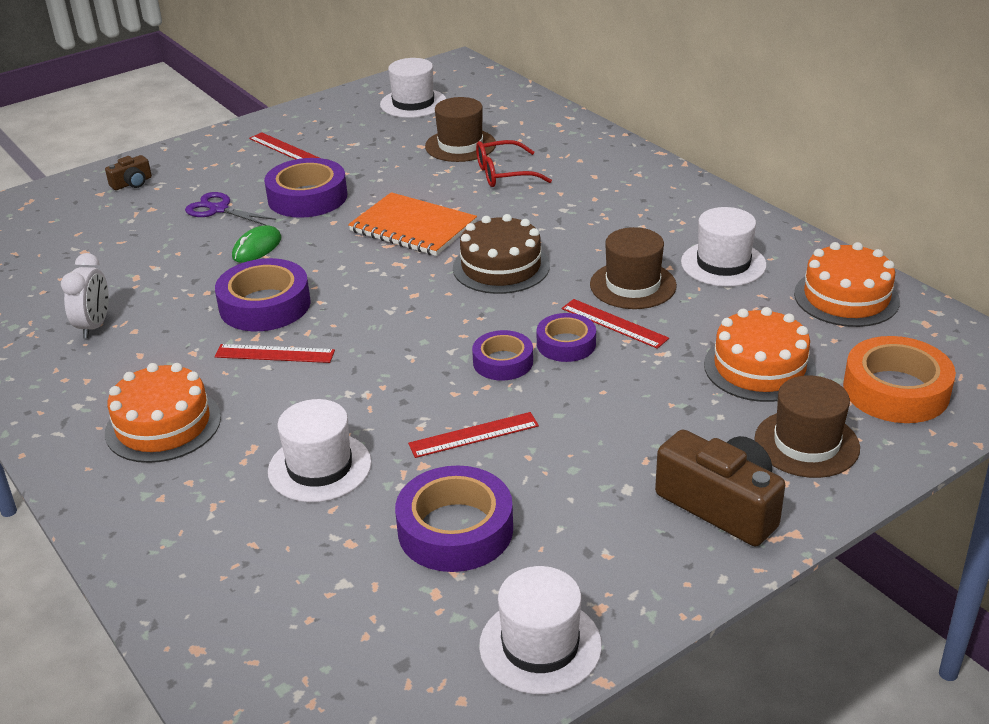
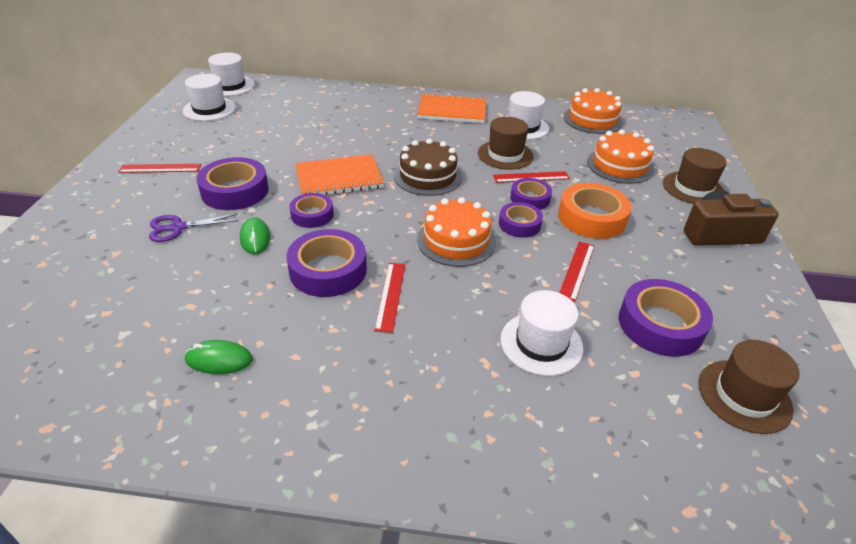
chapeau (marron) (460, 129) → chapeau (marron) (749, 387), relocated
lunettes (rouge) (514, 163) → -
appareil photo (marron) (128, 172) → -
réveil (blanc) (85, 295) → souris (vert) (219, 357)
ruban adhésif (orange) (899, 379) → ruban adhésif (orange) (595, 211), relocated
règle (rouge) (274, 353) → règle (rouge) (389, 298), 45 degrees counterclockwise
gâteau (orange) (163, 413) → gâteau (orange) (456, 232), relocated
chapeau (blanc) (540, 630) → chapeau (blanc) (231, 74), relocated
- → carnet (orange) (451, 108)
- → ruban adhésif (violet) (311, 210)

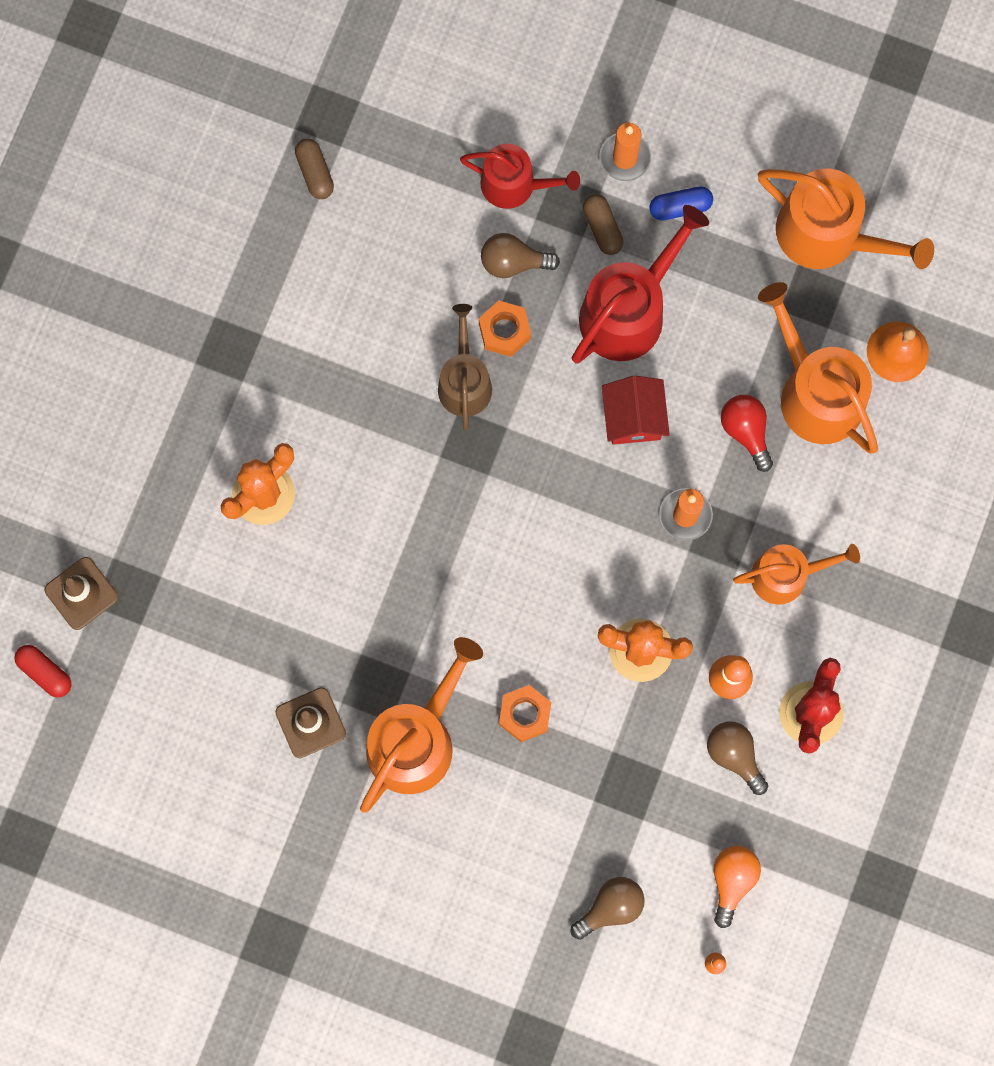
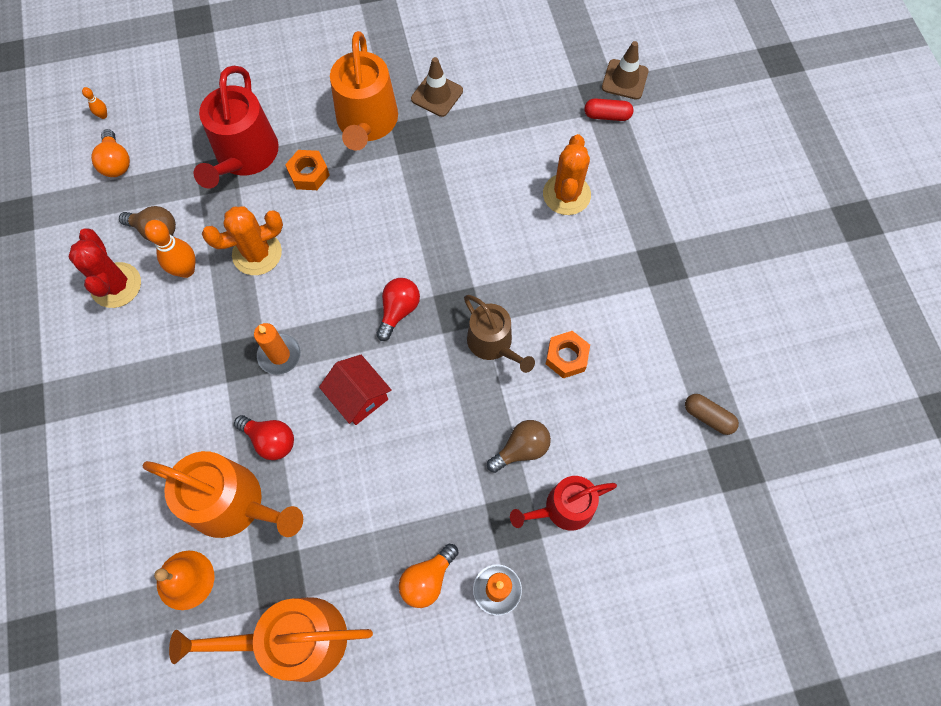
gélule (bleu) (681, 203) → ampoule (orange) (429, 576)
gélule (marron) (603, 224) → -
arrosoir (rouge) (640, 284) → arrosoir (rouge) (236, 127), relocated
écrou (orange) (505, 328) → écrou (orange) (568, 354), relocated
arrosoir (orange) (796, 574) → -
gélule (rouge) (43, 671) → gélule (rouge) (609, 109), relocated
ampoule (marron) (608, 908) → -
- → ampoule (rouge) (398, 309)

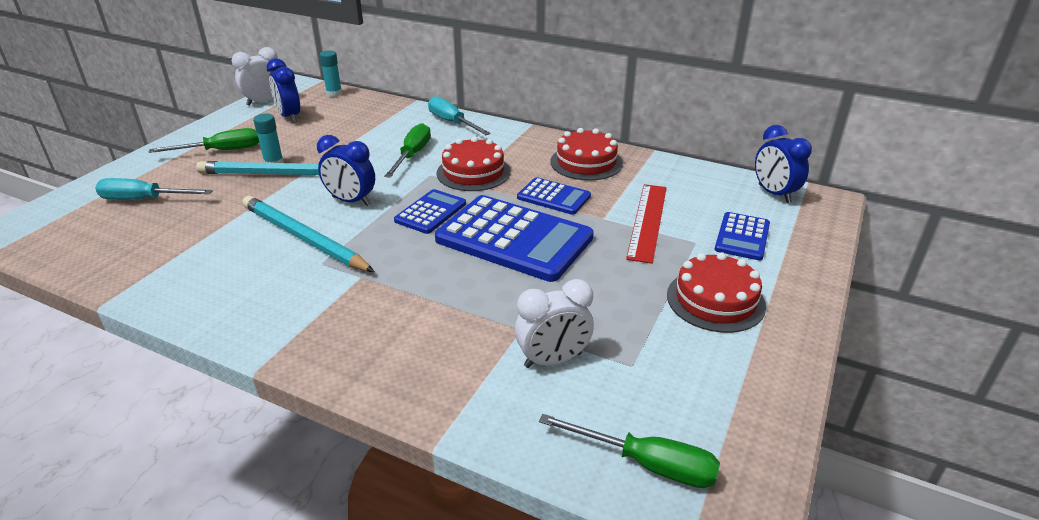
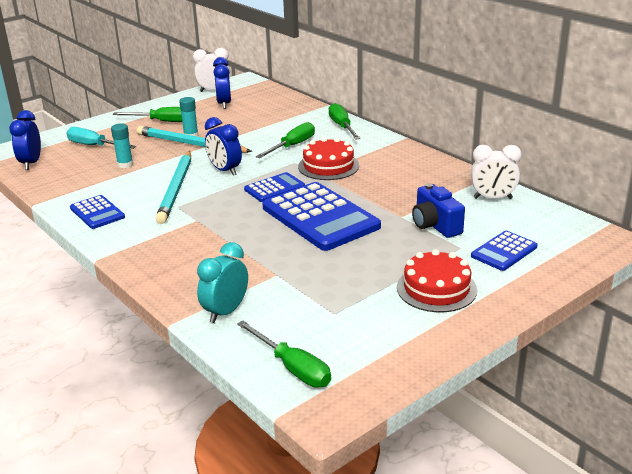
bâton de colle (turquoise) (331, 73) → bâton de colle (turquoise) (122, 146), relocated
tournevis (turquoise) (459, 115) → tournevis (vert) (344, 121)
réveil (bleu) (783, 164) → réveil (bleu) (25, 140), relocated
gâteau (rouge) (586, 154) → -
calculatrice (bleu) (554, 196) → calculatrice (bleu) (97, 212), relocated
règle (rouge) (646, 224) → appareil photo (bleu) (438, 210)
crayon (turquoise) (308, 234) → crayon (turquoise) (173, 187), 150 degrees counterclockwise
réveil (blanc) (554, 323) → réveil (blanc) (496, 172), relocated
- → réveil (turquoise) (222, 282)

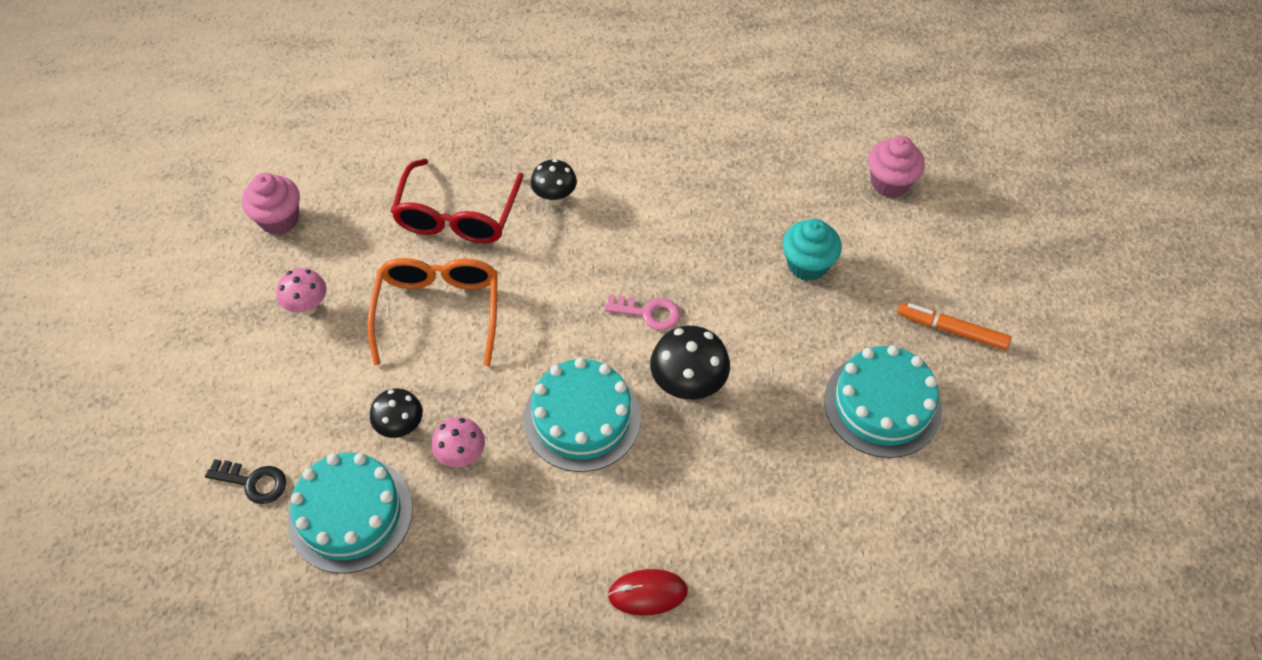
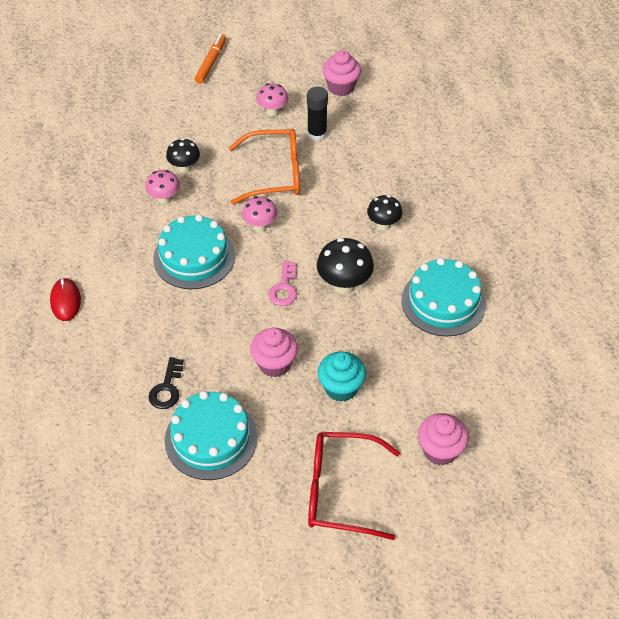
lunettes (rouge) (457, 201) → lunettes (rouge) (354, 486), relocated
feutre (orange) (954, 326) → feutre (orange) (210, 59), relocated
champignon (noir) (690, 363) → champignon (noir) (345, 266), relocated
gâteau (turquoise) (350, 513) → gâteau (turquoise) (443, 297), relocated
clé (noir) (245, 481) → clé (noir) (166, 383), relocated
- → bâton de colle (noir) (317, 114)
- → champignon (rose) (259, 214)
- → muffin (rose) (274, 352)

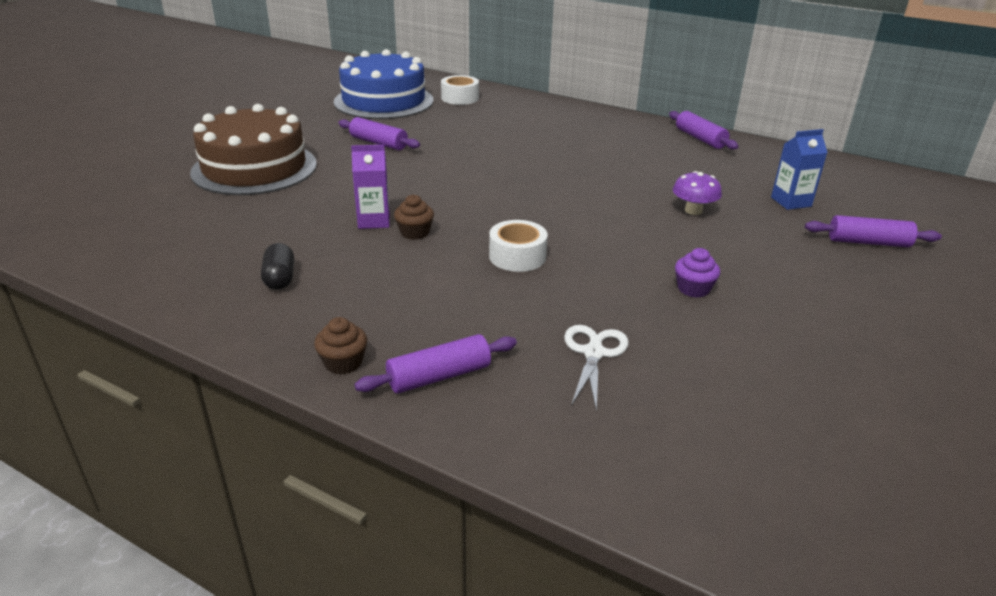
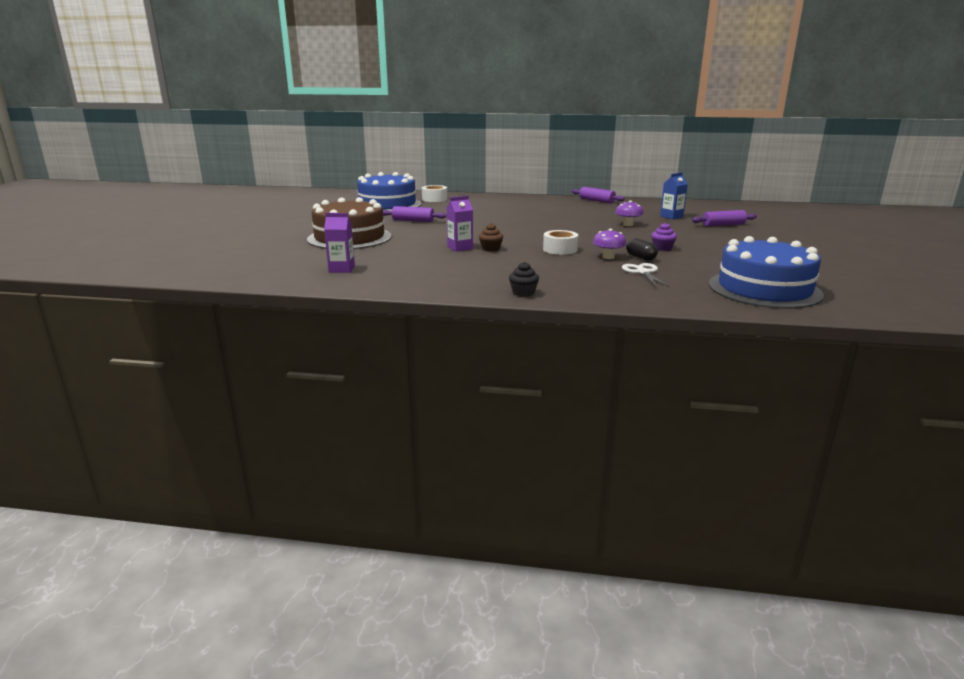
gélule (noir) (277, 266) → gélule (noir) (642, 249), relocated
muffin (marron) (340, 346) → muffin (noir) (524, 279)
rouleau à pâtisserie (violet) (435, 363) → -
- → brique de lait (violet) (339, 243)
- → champignon (violet) (609, 244)
- → gâteau (bleu) (766, 272)

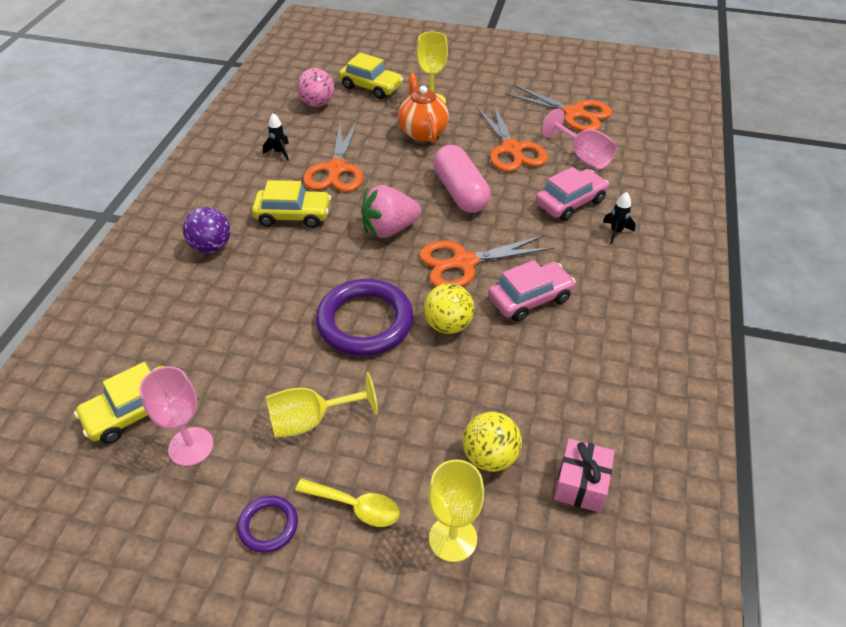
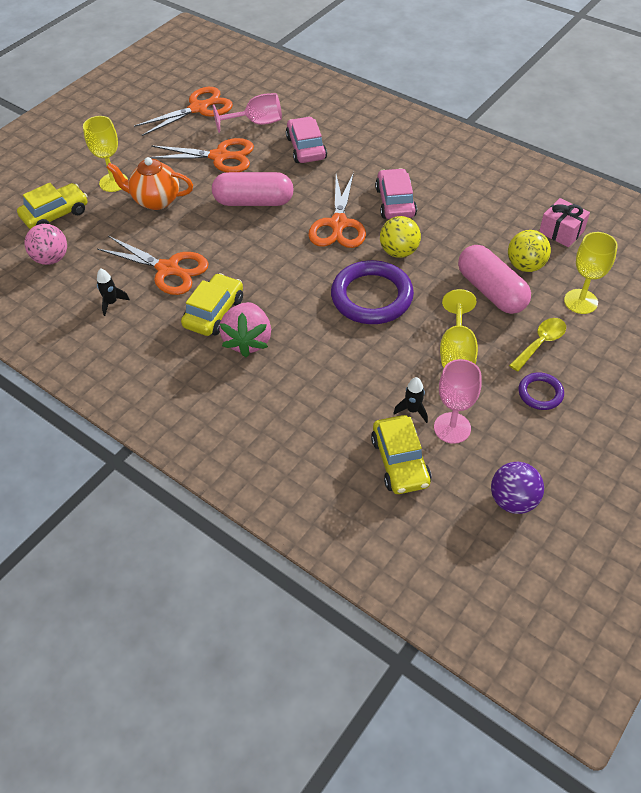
fraise (rose) (391, 211) → fraise (rose) (245, 329), relocated
fusée (noir) (619, 218) → fusée (noir) (410, 400), relocated
balle (violet) (206, 230) → balle (violet) (517, 488), relocated
- → gélule (rose) (494, 279)

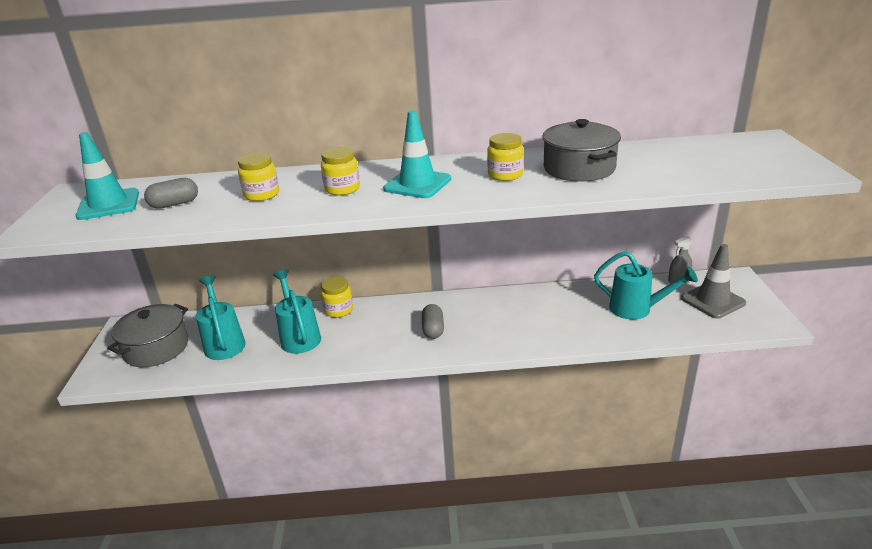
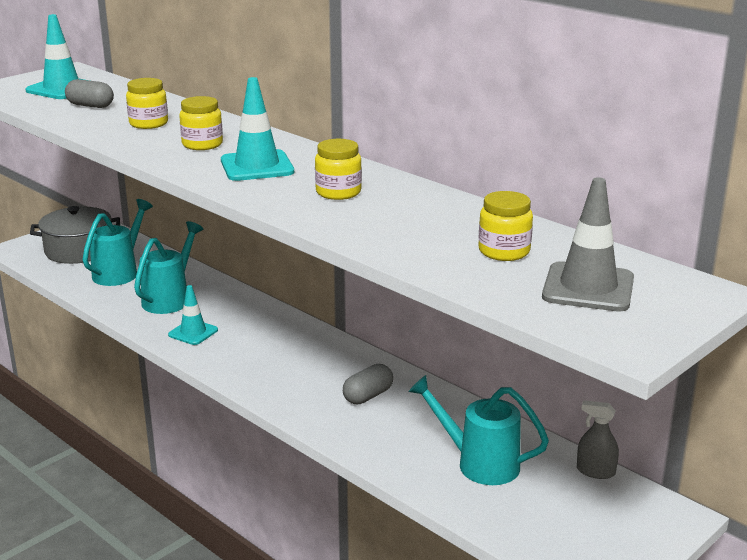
marmite (gris) (581, 150) → -
cône de chantier (gris) (713, 281) → cône de chantier (gris) (588, 244), relocated
arrosoir (turquoise) (646, 285) → arrosoir (turquoise) (479, 430), 135 degrees clockwise
bocal (jaune) (337, 297) → bocal (jaune) (506, 226), relocated
gélule (gris) (433, 321) → gélule (gris) (368, 384), relocated
- → cône de chantier (turquoise) (193, 315)

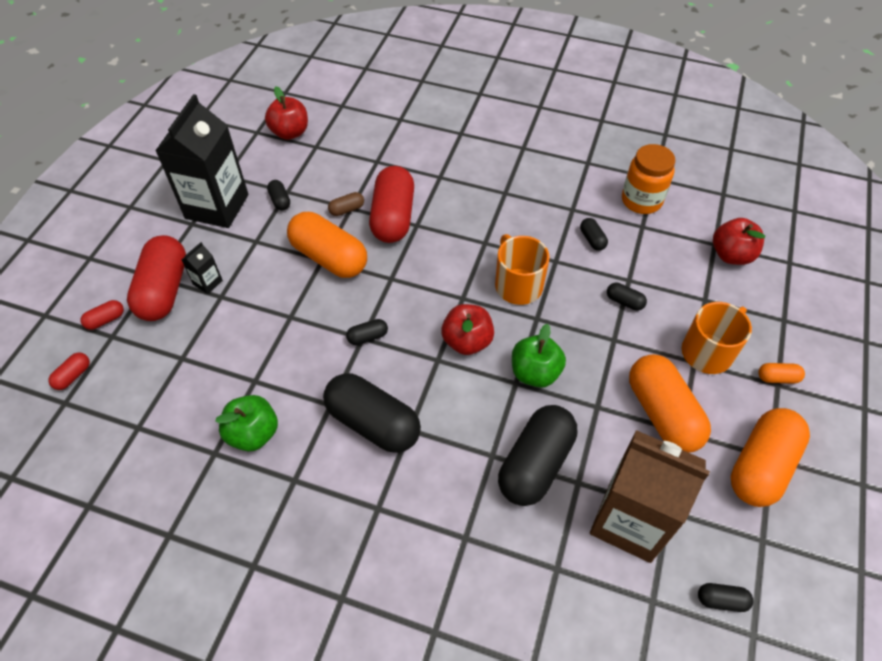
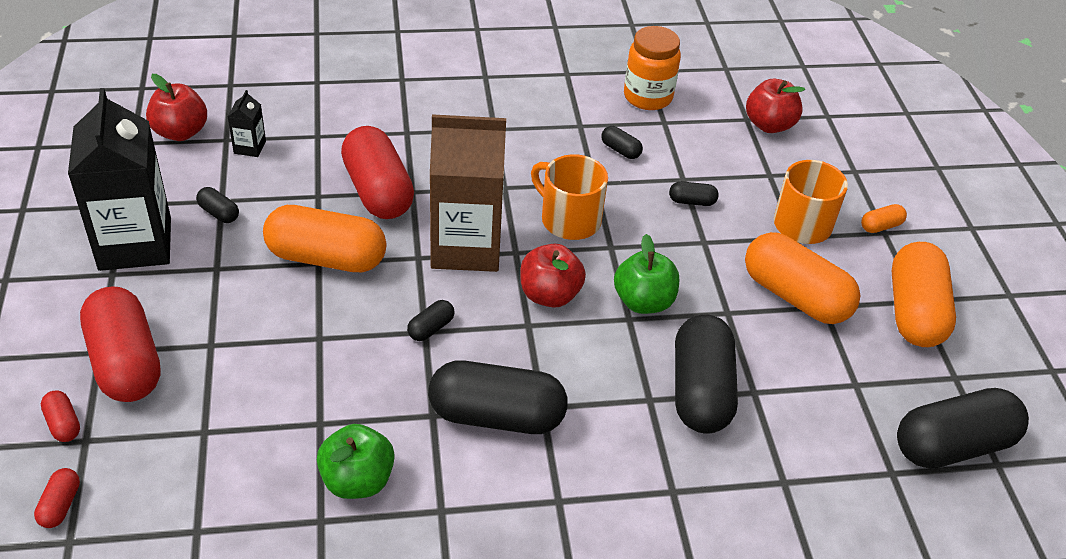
gélule (marron) (346, 204) → -
brique de lait (noir) (202, 268) → brique de lait (noir) (246, 123), relocated
gélule (rouge) (102, 315) → gélule (rouge) (60, 416), 60 degrees counterclockwise
brique de lait (marron) (650, 496) → brique de lait (marron) (468, 193), relocated
gélule (noir) (726, 597) → gélule (noir) (963, 428), x2.33

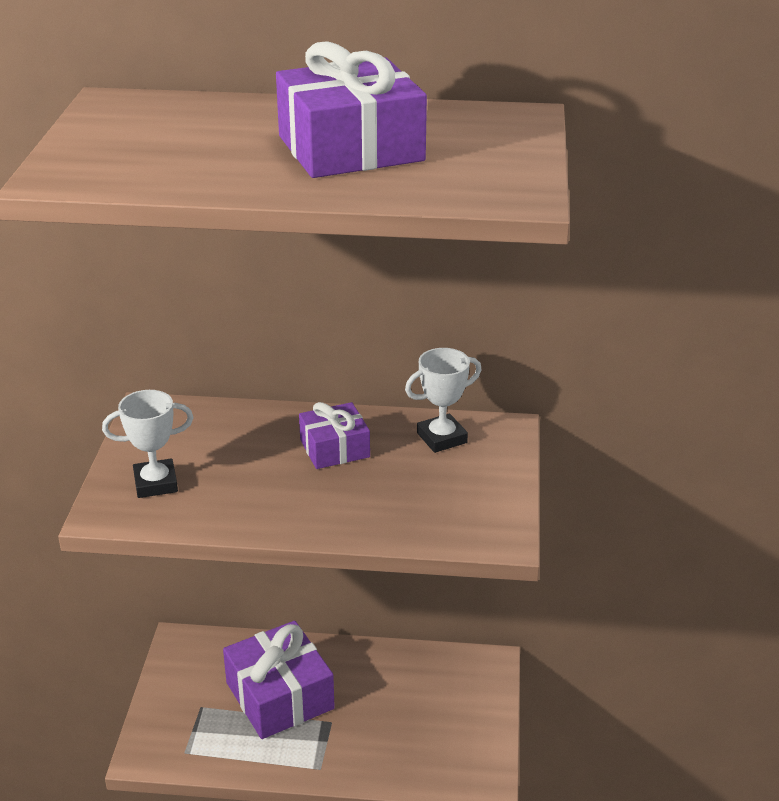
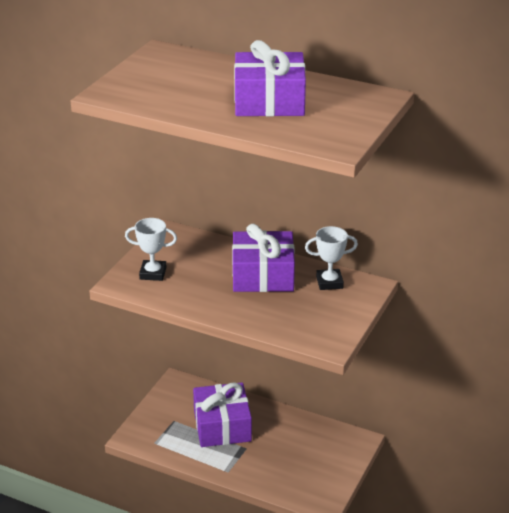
cadeau (violet) (334, 435) → cadeau (violet) (263, 258), x1.72

